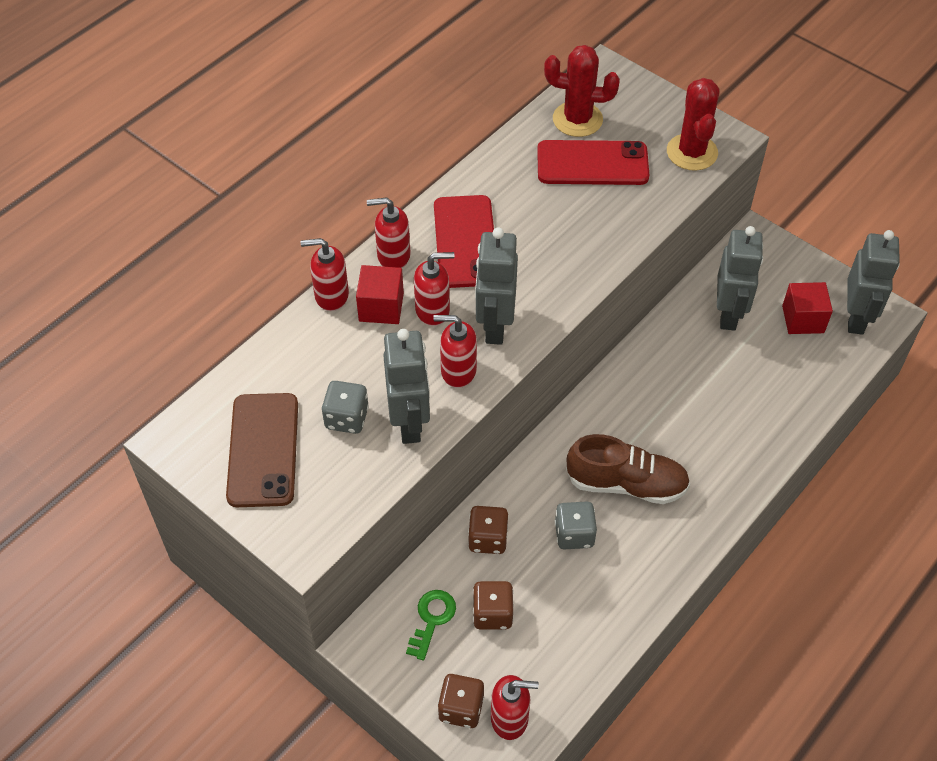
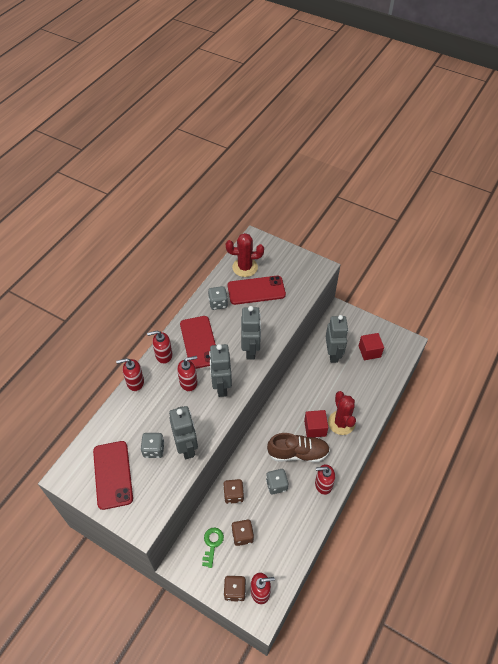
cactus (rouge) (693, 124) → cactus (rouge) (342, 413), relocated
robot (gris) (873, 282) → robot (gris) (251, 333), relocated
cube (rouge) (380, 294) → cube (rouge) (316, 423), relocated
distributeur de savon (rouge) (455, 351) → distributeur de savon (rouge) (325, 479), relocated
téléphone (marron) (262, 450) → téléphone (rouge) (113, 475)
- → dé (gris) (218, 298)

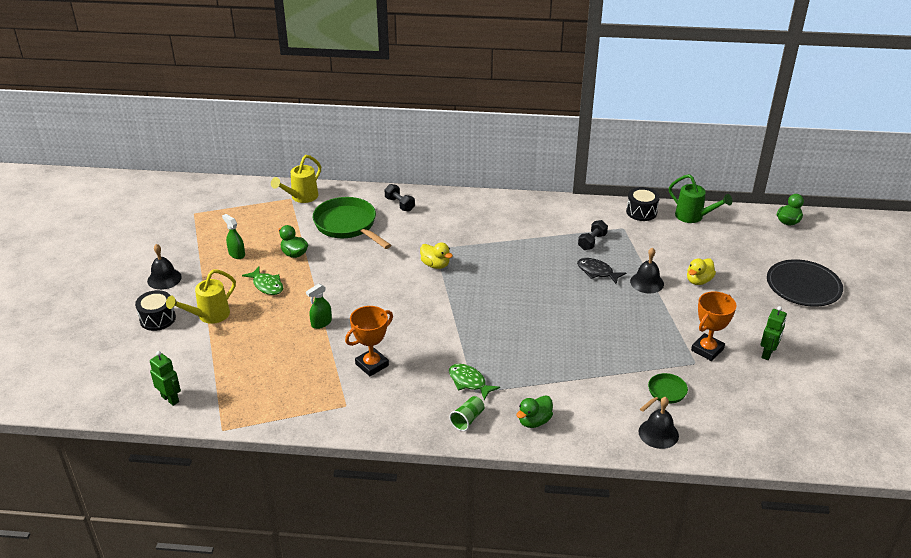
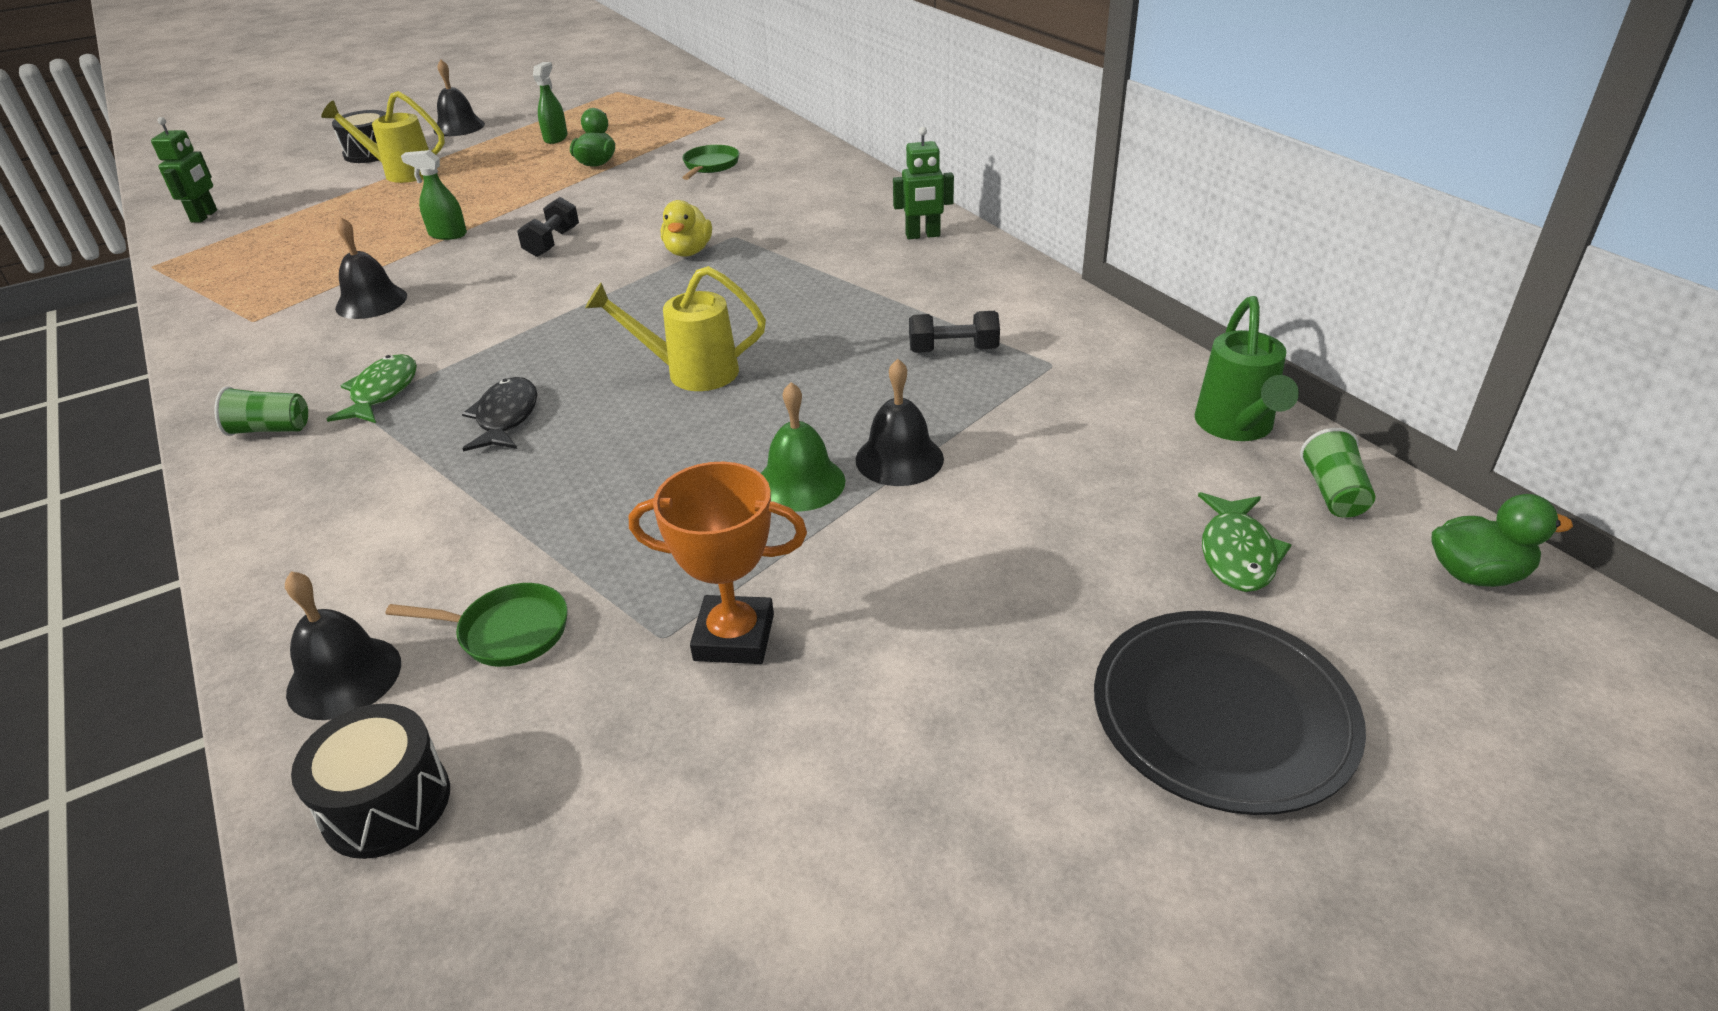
arrosoir (jaune) (296, 179) → arrosoir (jaune) (675, 328), relocated
haltère (noir) (399, 198) → haltère (noir) (548, 227), relocated
tambour (noir) (643, 204) → tambour (noir) (370, 781), relocated
poêle (vert) (352, 223) → poêle (vert) (710, 162), x0.51
poisson (noir) (601, 271) → poisson (noir) (499, 414), relocated
canard (jaune) (701, 271) → -
poisson (vert) (262, 281) → poisson (vert) (1244, 542), relocated
trophée (orange) (369, 341) → cloche (noir) (371, 268)
robot (vert) (773, 333) → robot (vert) (923, 183), relocated
canard (vert) (534, 411) → -
- → cloche (vert) (803, 447)
- → gobelet (vert) (1337, 472)

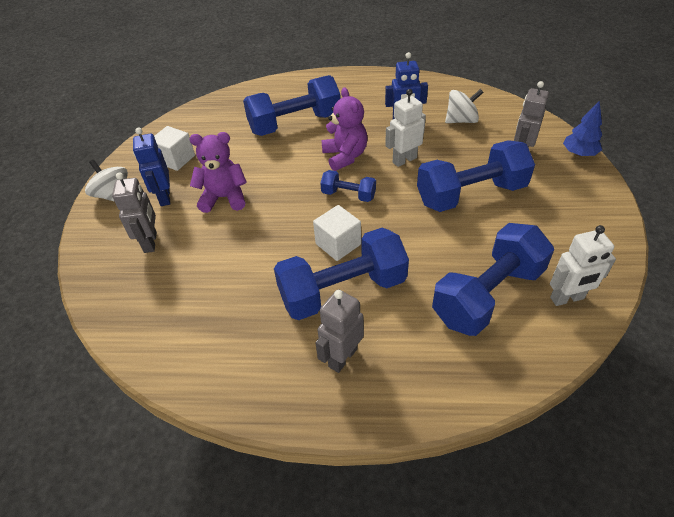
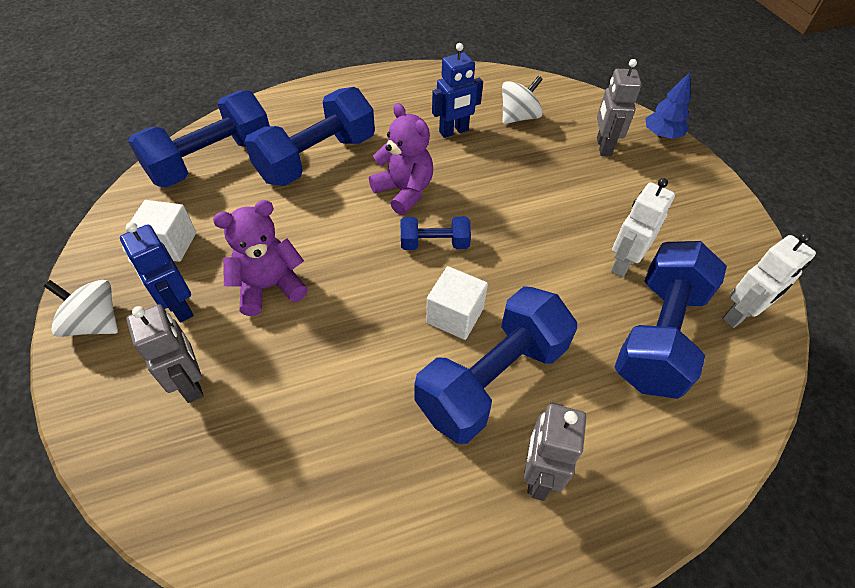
robot (blanc) (405, 128) → robot (blanc) (643, 227), relocated
haltère (bleu) (476, 176) → haltère (bleu) (199, 139), relocated

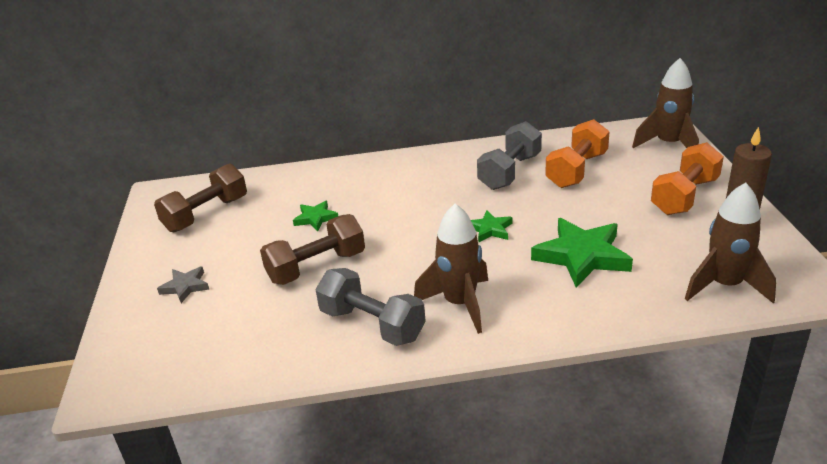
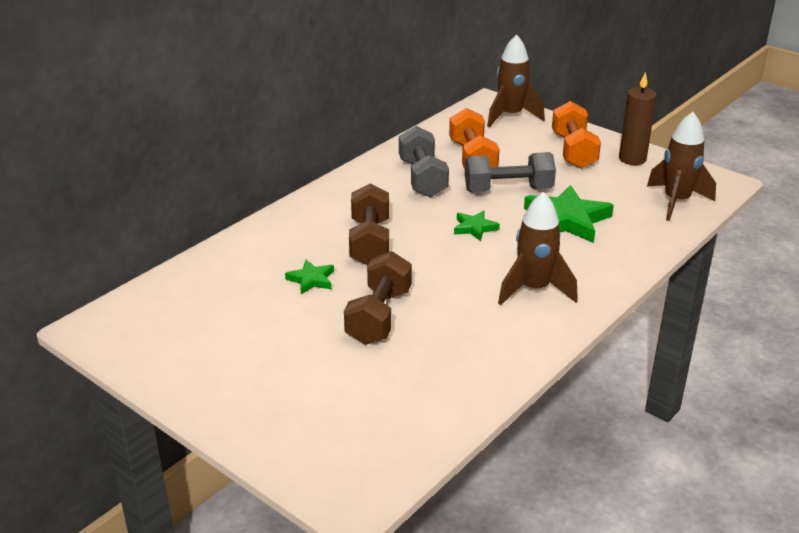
haltère (marron) (200, 197) → haltère (marron) (369, 224), relocated
étoile (gris) (183, 284) → -
haltère (gris) (370, 307) → haltère (gris) (510, 172), relocated

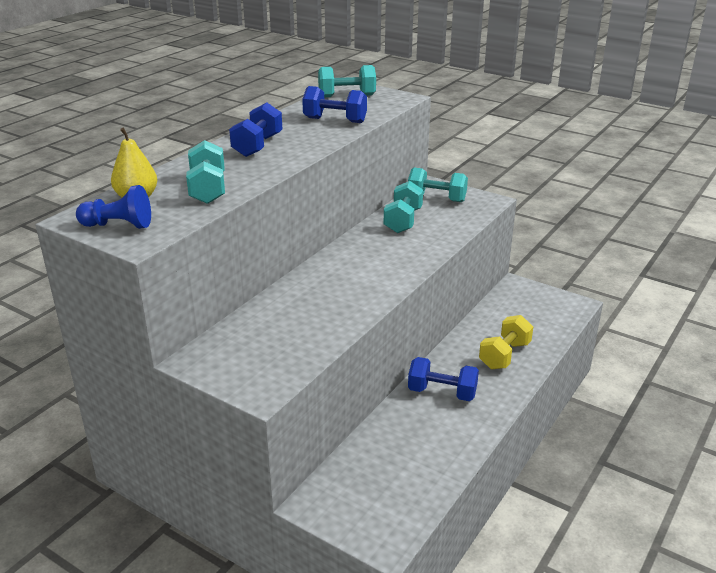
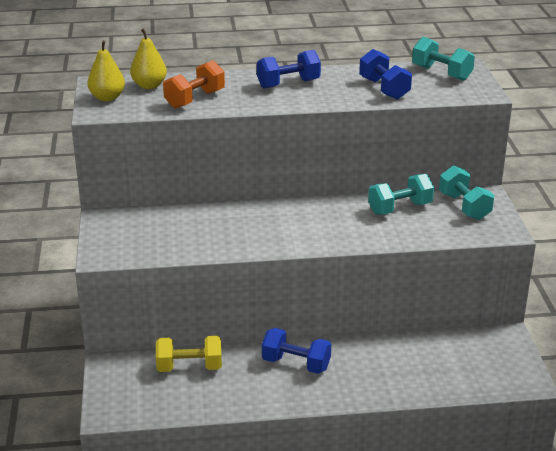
haltère (turquoise) (205, 172) → haltère (orange) (194, 84)
pion (bleu) (113, 207) → poire (jaune) (106, 70)
haltère (jaune) (506, 342) → haltère (jaune) (189, 354), relocated
haltère (bleu) (443, 379) → haltère (bleu) (296, 351), 45 degrees counterclockwise

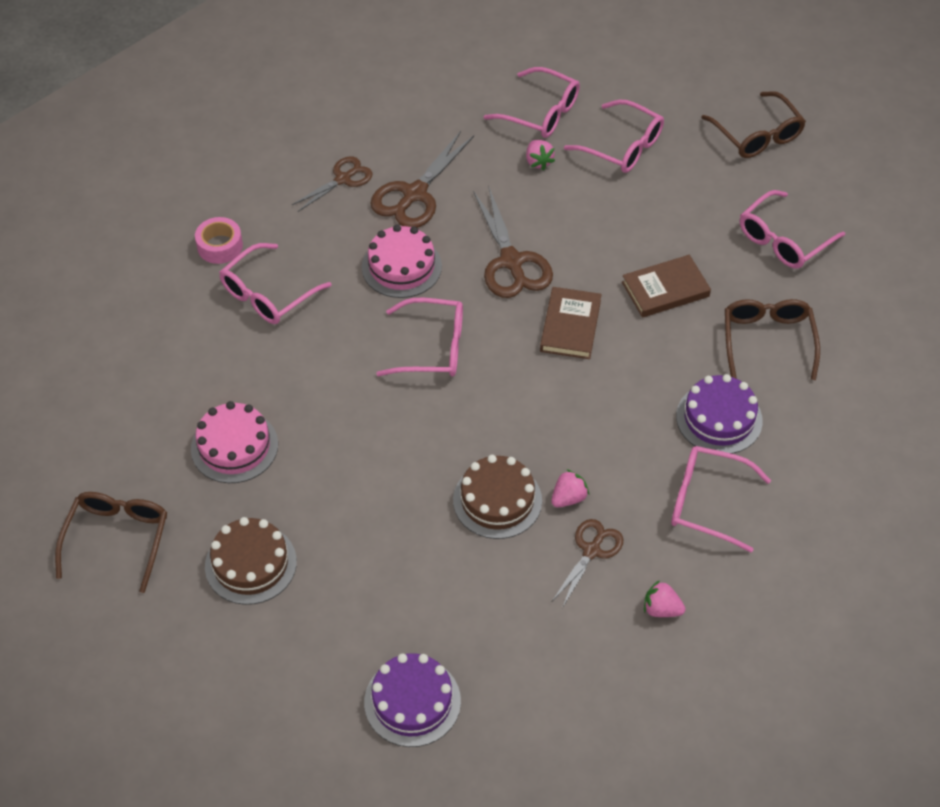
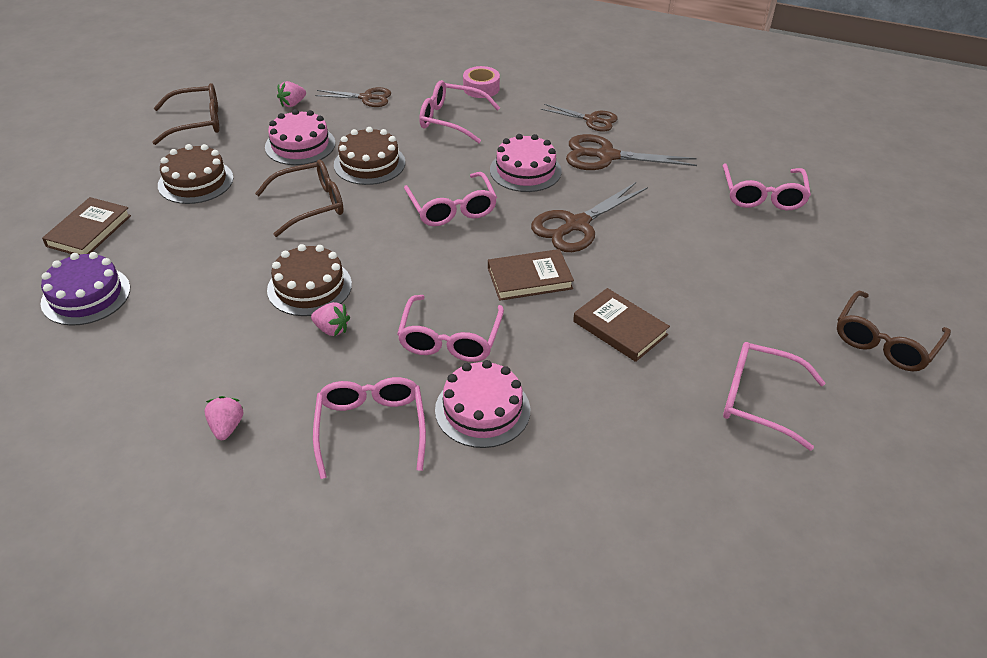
lunettes (rose) (614, 136) → lunettes (rose) (450, 328), relocated
fraise (rose) (540, 155) → fraise (rose) (291, 94), relocated
lunettes (marron) (772, 339) → lunettes (marron) (299, 198), relocated
gâteau (violet) (719, 414) → gâteau (rose) (482, 404)
ciseaux (marron) (587, 563) → ciseaux (marron) (353, 97), relocated
- → gâteau (marron) (369, 156)
- → livre (marron) (86, 226)

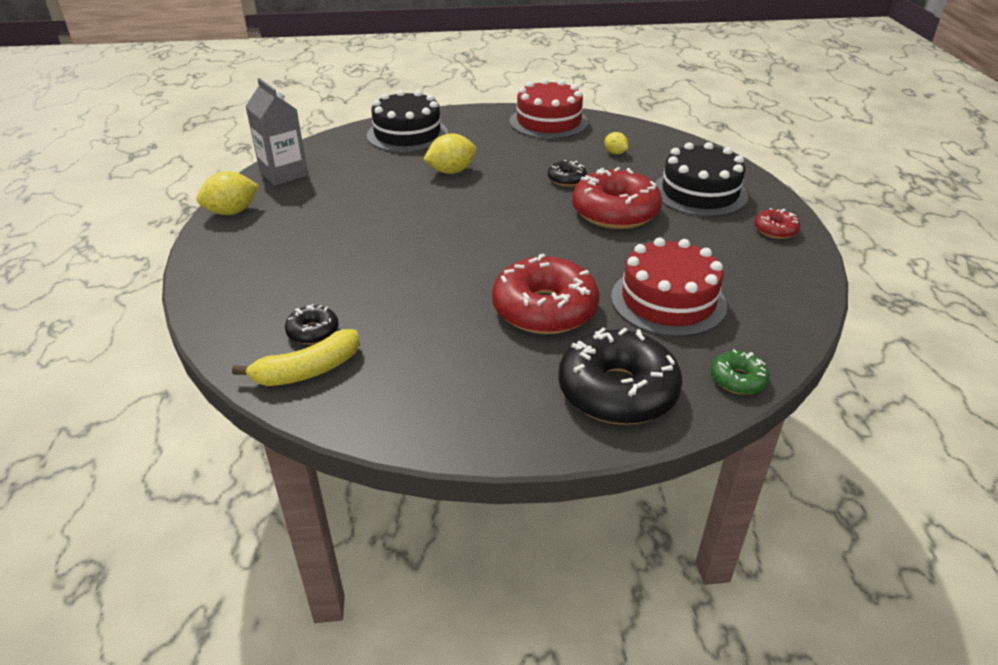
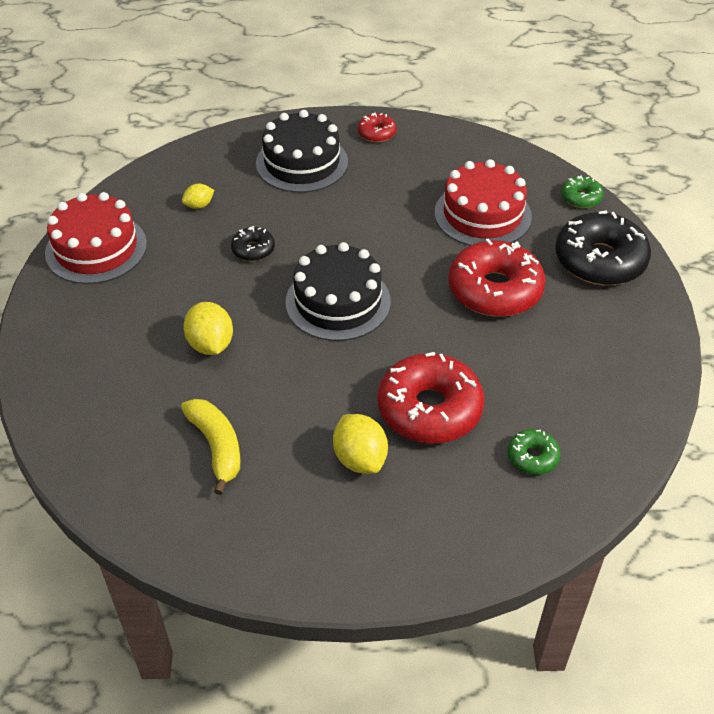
brique de lait (gris) (276, 132) → -
gâteau (noir) (407, 121) → gâteau (noir) (338, 291), relocated
beignet (rouge) (617, 198) → beignet (rouge) (431, 398), relocated
citron (jaune) (228, 193) → citron (jaune) (360, 444), relocated
beignet (noir) (312, 324) → beignet (vert) (534, 452)
banane (jaune) (296, 357) → banane (jaune) (211, 447), relocated

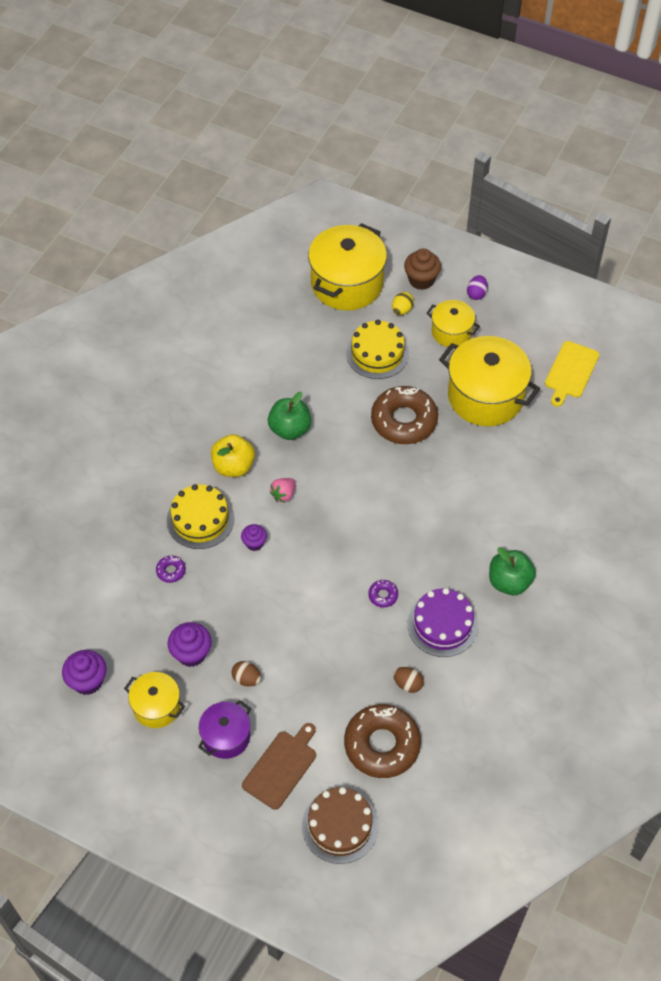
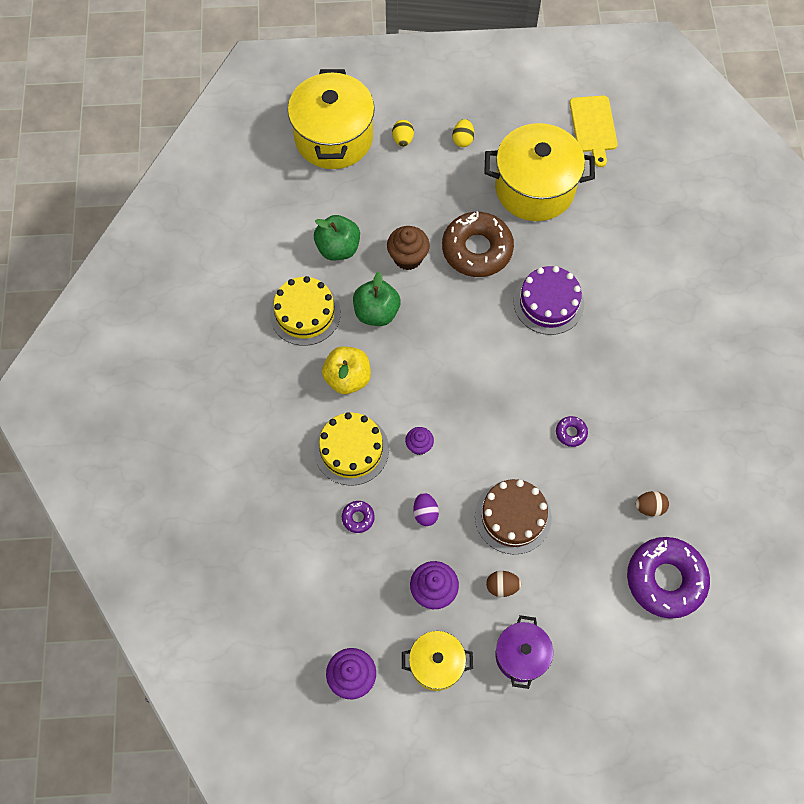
muffin (marron) (422, 269) → muffin (marron) (408, 248), relocated
œuf (violet) (477, 287) → œuf (violet) (426, 509), relocated
marmite (jaune) (453, 323) → œuf (jaune) (463, 133)
gâteau (jaune) (377, 349) → gâteau (jaune) (305, 311), relocated
fraise (rose) (283, 490) → -
pomme (vert) (512, 571) → pomme (vert) (337, 237), relocated
gâteau (violet) (443, 622) → gâteau (violet) (548, 300), relocated
beignet (marron) (382, 741) → beignet (violet) (668, 578)
planche à découper (marron) (279, 766) → -
gâteau (marron) (340, 825) → gâteau (marron) (513, 517), relocated

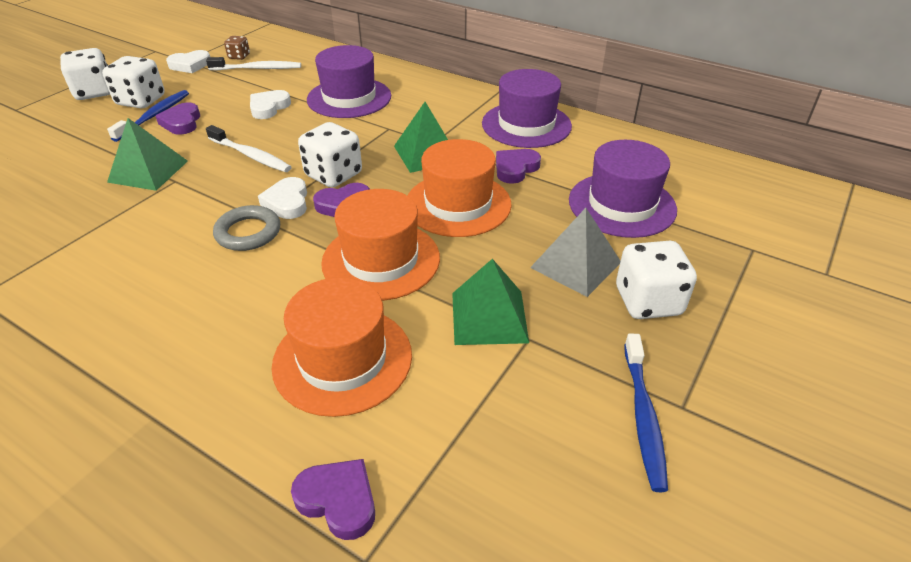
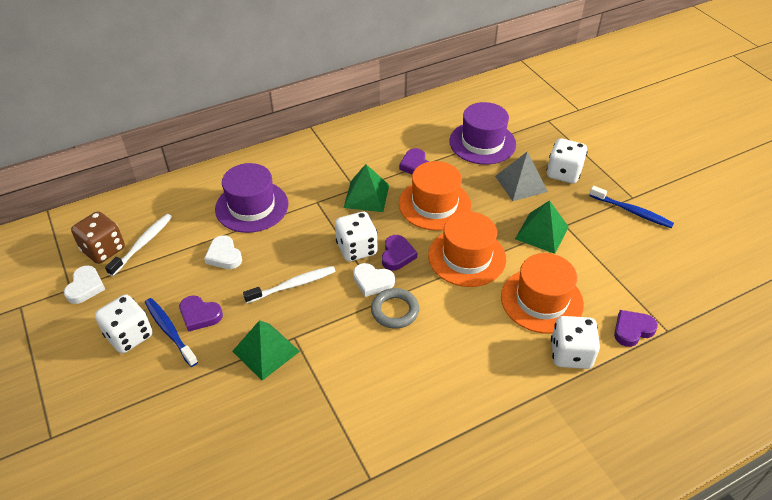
dé (marron) (237, 48) → dé (marron) (98, 237), x1.89
dé (blanc) (85, 74) → dé (blanc) (575, 342), relocated
chapeau (violet) (527, 108) → -

